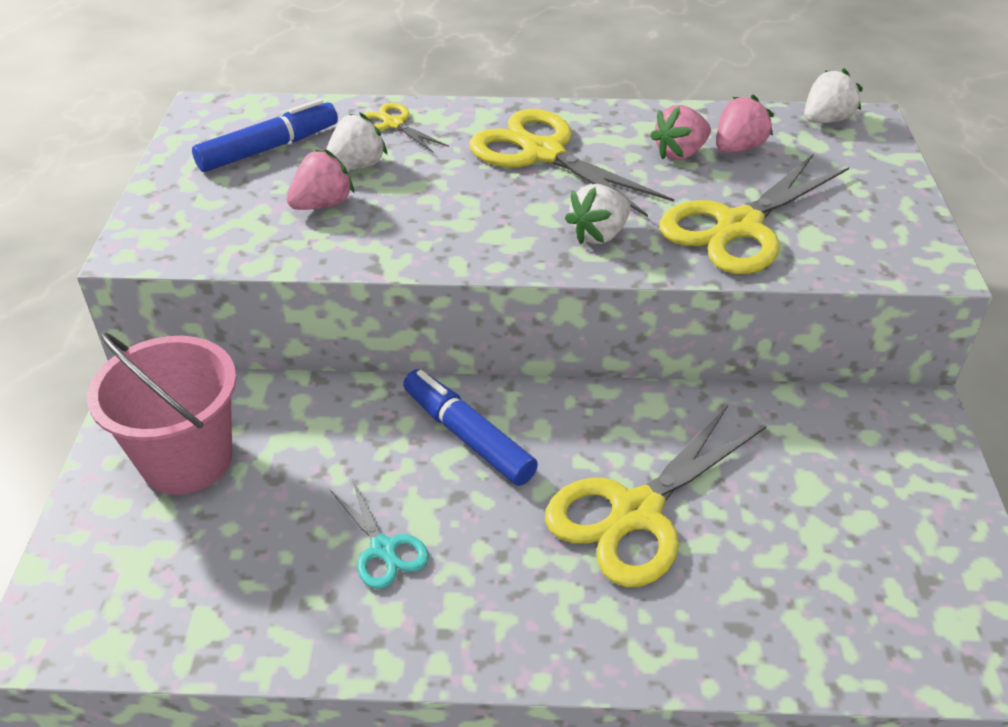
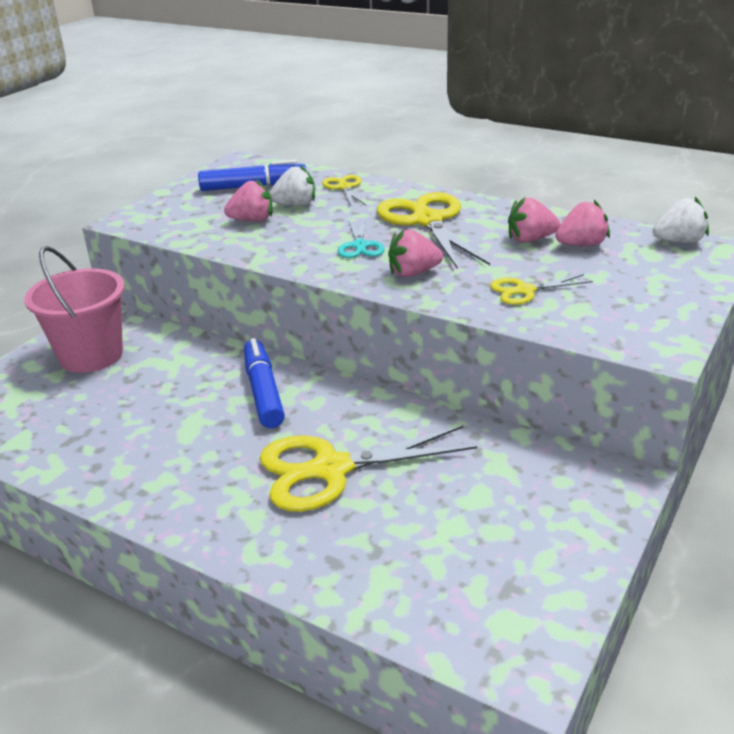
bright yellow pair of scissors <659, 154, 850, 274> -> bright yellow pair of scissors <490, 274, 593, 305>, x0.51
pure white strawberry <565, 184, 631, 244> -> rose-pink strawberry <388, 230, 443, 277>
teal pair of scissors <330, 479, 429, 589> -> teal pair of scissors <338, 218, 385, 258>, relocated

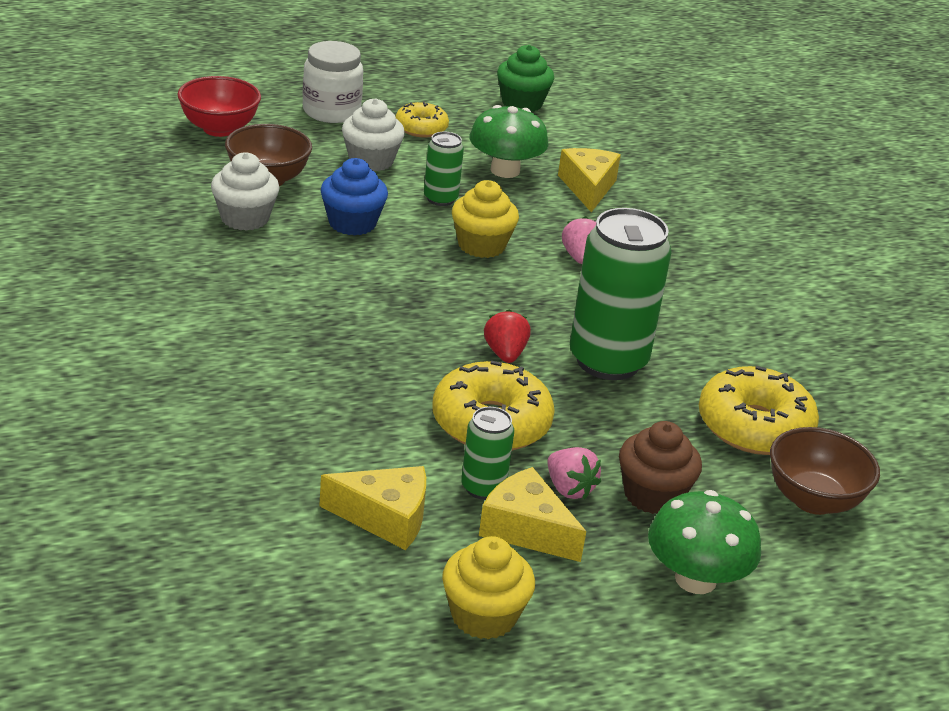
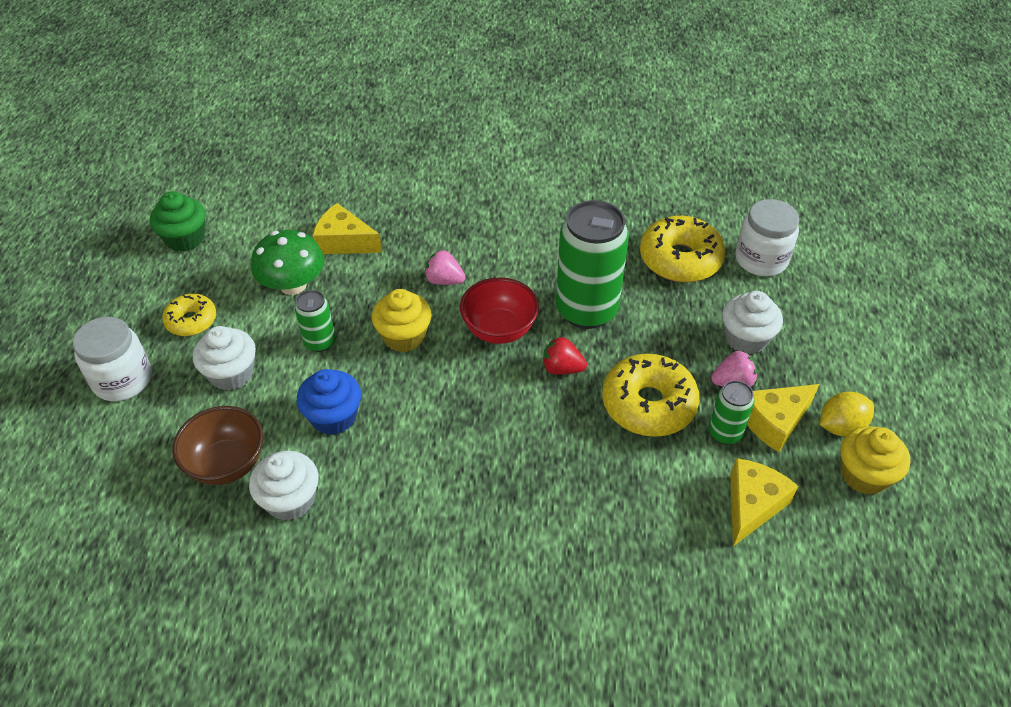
scarlet serving bowl <177, 76, 261, 137> -> scarlet serving bowl <460, 277, 539, 344>, relocated
russet muffin <619, 421, 702, 514> -> pure white muffin <722, 291, 783, 354>
russet serving bowl <770, 427, 880, 515> -> pure white jar <735, 199, 799, 276>
leaf-green fungus <648, 490, 761, 594> -> none
none -> bright yellow toy lemon <820, 392, 874, 436>

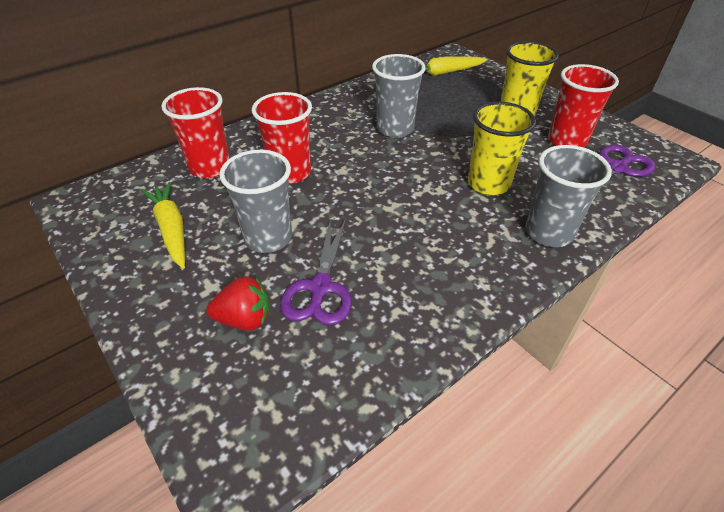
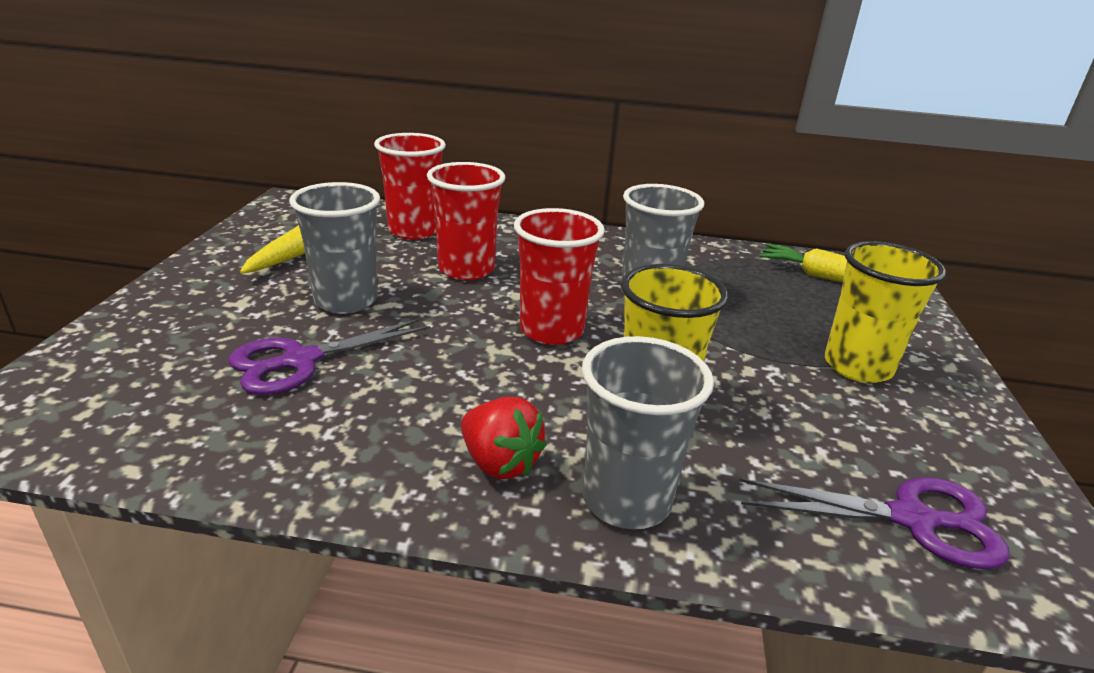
scarlet tumbler <548, 64, 619, 147> -> scarlet tumbler <514, 208, 605, 345>, relocated
scarlet strawberry <206, 276, 270, 331> -> scarlet strawberry <461, 397, 547, 479>, relocated

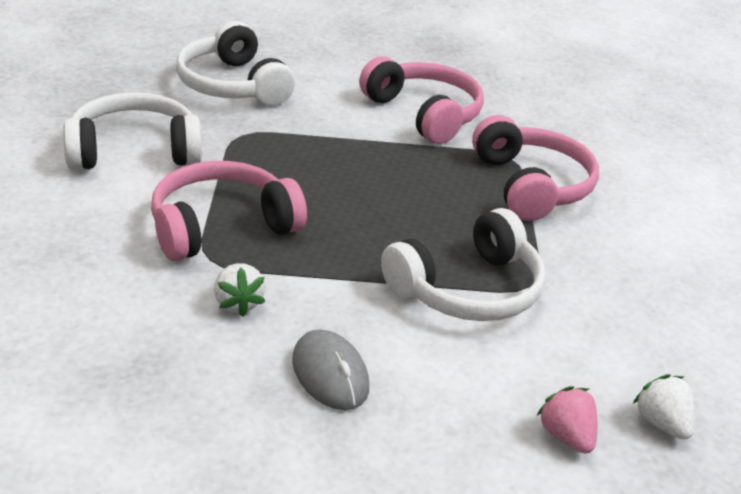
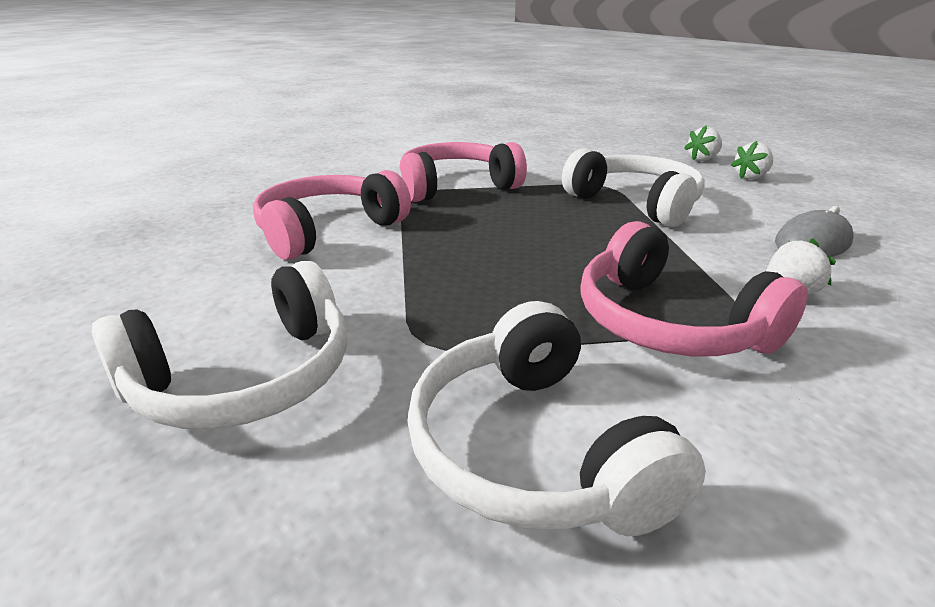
rose-pink strawberry <537, 386, 597, 454> -> pure white strawberry <731, 141, 773, 180>

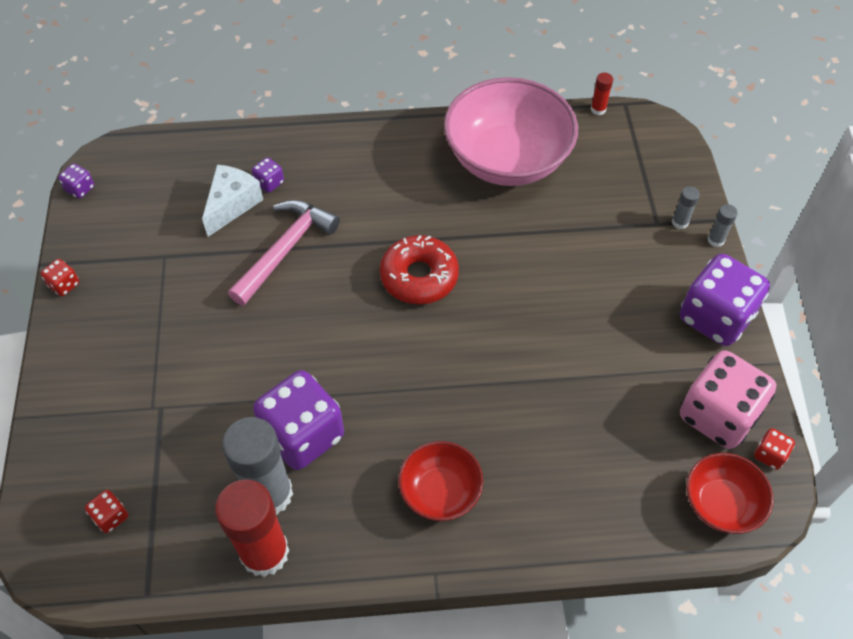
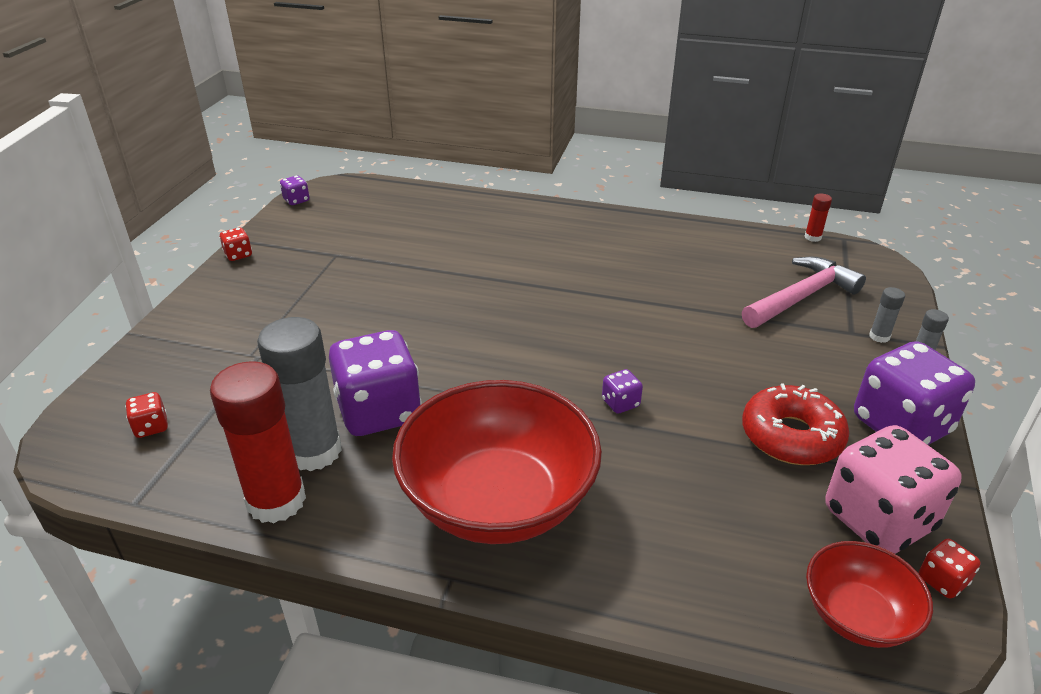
rose-pink serving bowl <444, 77, 578, 186> -> none
purple dice <252, 157, 284, 193> -> purple dice <602, 369, 643, 414>, relocated
pure white cheese wedge <202, 165, 263, 237> -> none
rose-pink carpenter's hammer <228, 200, 340, 306> -> rose-pink carpenter's hammer <742, 257, 866, 328>, relocated
scarlet doughnut <380, 235, 459, 304> -> scarlet doughnut <742, 383, 849, 465>, relocated
scarlet serving bowl <398, 441, 483, 521> -> scarlet serving bowl <392, 380, 602, 544>, x1.94

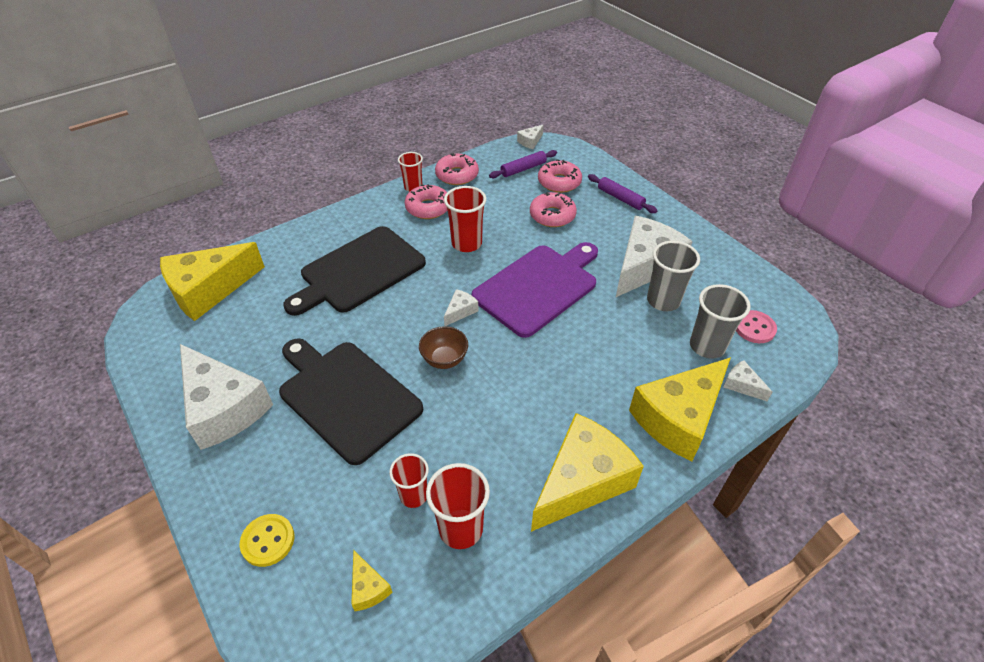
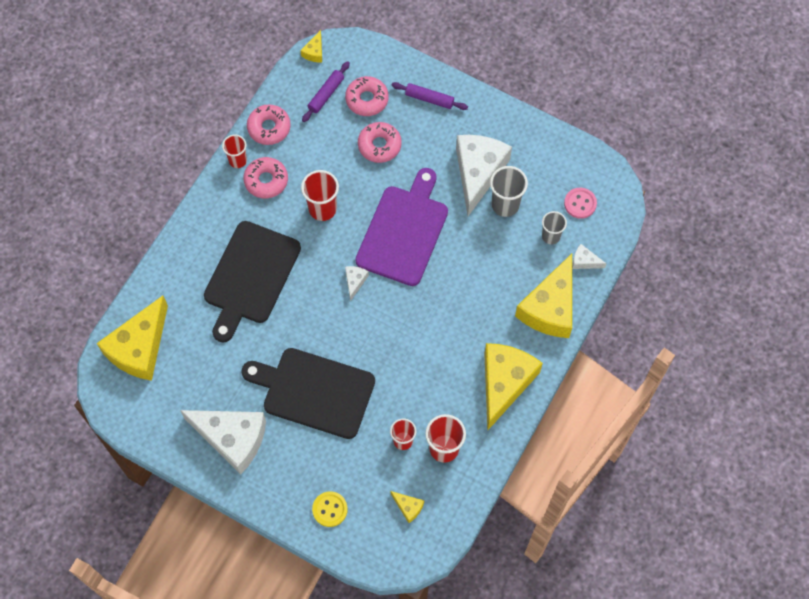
pure white cheese wedge <517, 125, 543, 149> -> bright yellow cheese wedge <300, 30, 322, 62>
ash-grey tumbler <690, 284, 751, 359> -> ash-grey tumbler <542, 211, 567, 244>, x0.66
russet serving bowl <419, 326, 468, 369> -> none

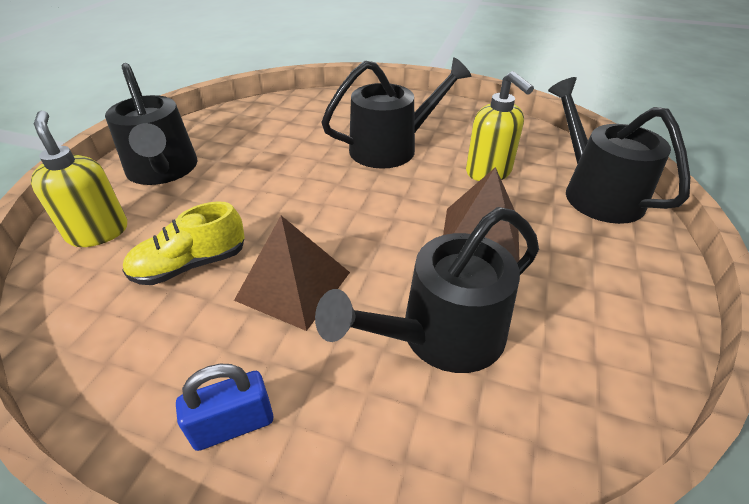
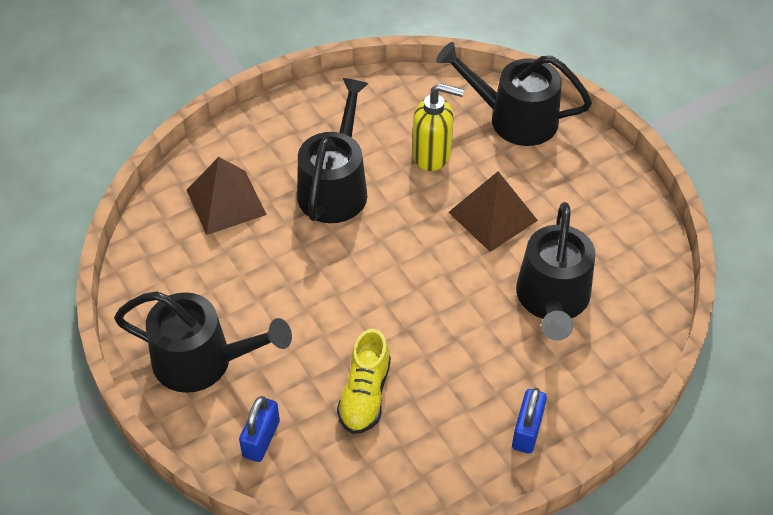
bright yellow pump bottle <31, 111, 127, 247> -> royal blue small lock <239, 396, 280, 462>
russet pyramid <234, 216, 350, 331> -> russet pyramid <186, 157, 267, 235>, relocated

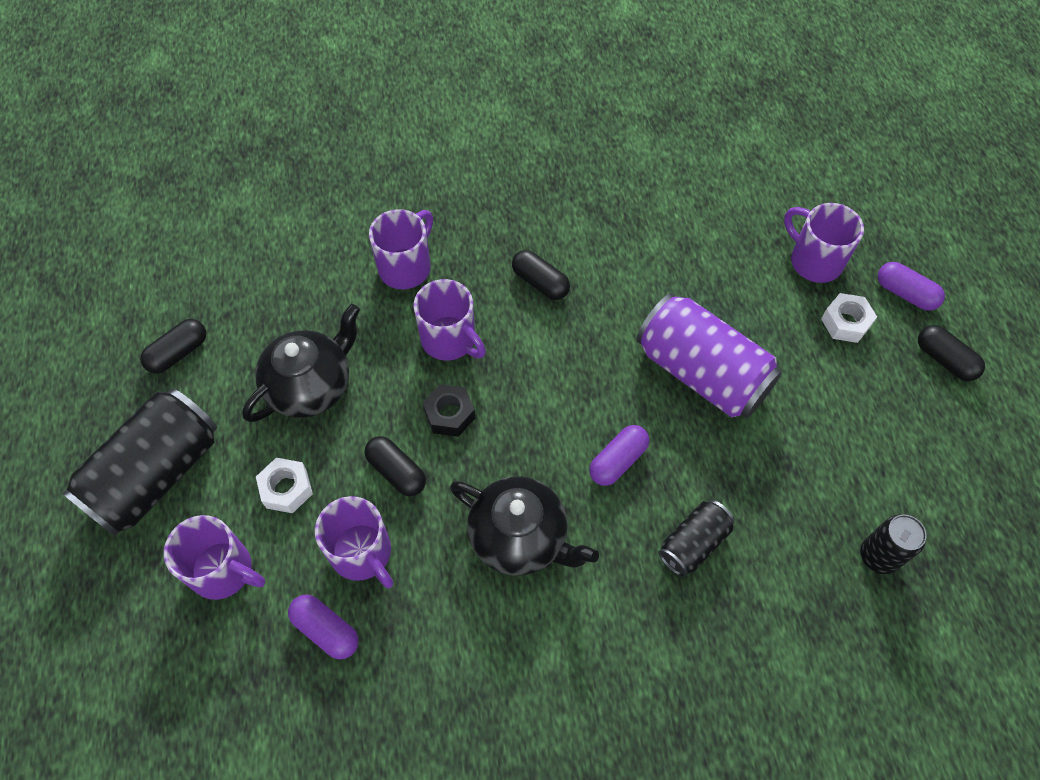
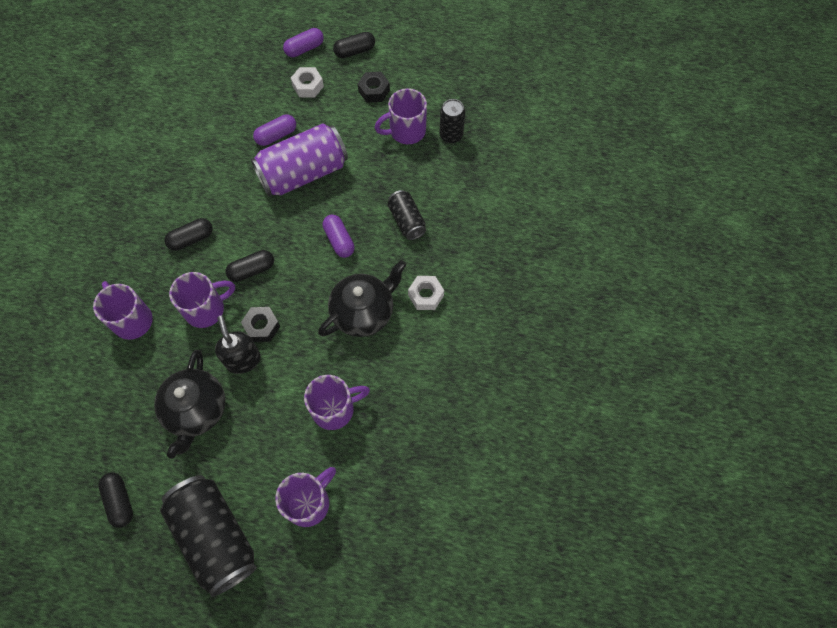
purple tea mug <784, 203, 864, 283> -> purple tea mug <375, 88, 427, 144>, relocated
black china teapot <242, 304, 360, 422> -> black china teapot <154, 350, 225, 459>, 150 degrees counterclockwise
black pill <364, 436, 426, 496> -> black pill <225, 250, 274, 282>, relocated
pure white nut <256, 458, 313, 513> -> pure white nut <408, 276, 444, 310>, relocated
purple pill <288, 594, 359, 660> -> purple pill <253, 114, 296, 146>, relocated
none -> black nut <358, 72, 390, 103>
none -> black pump bottle <215, 316, 261, 374>

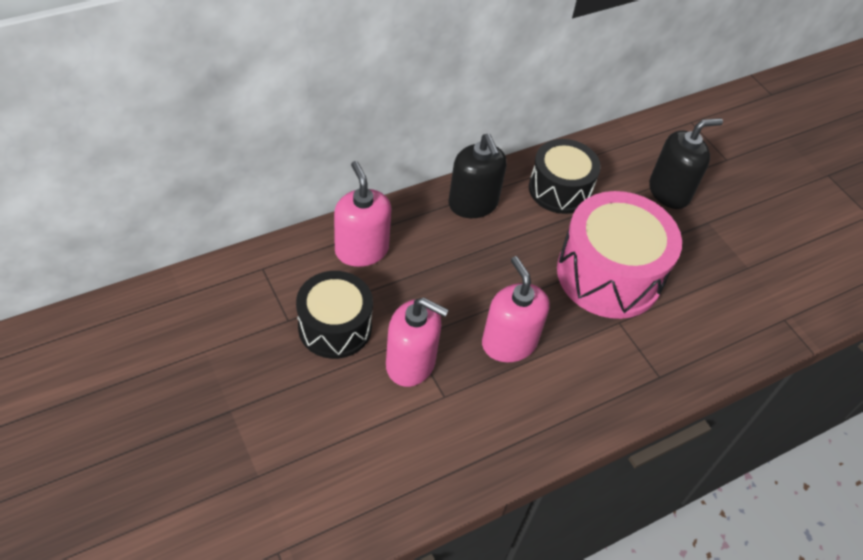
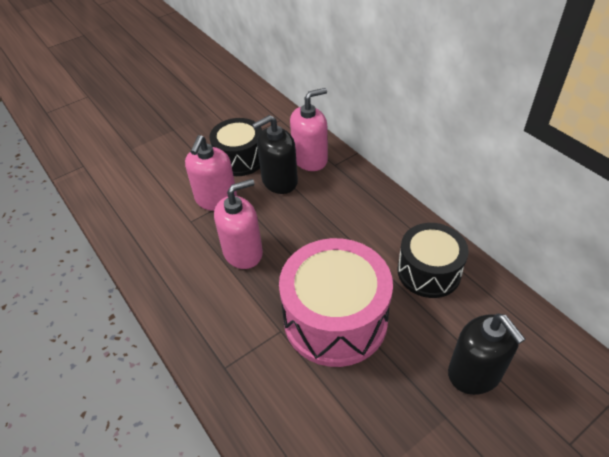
black pump bottle <448, 134, 507, 218> -> black pump bottle <252, 115, 298, 194>, relocated

